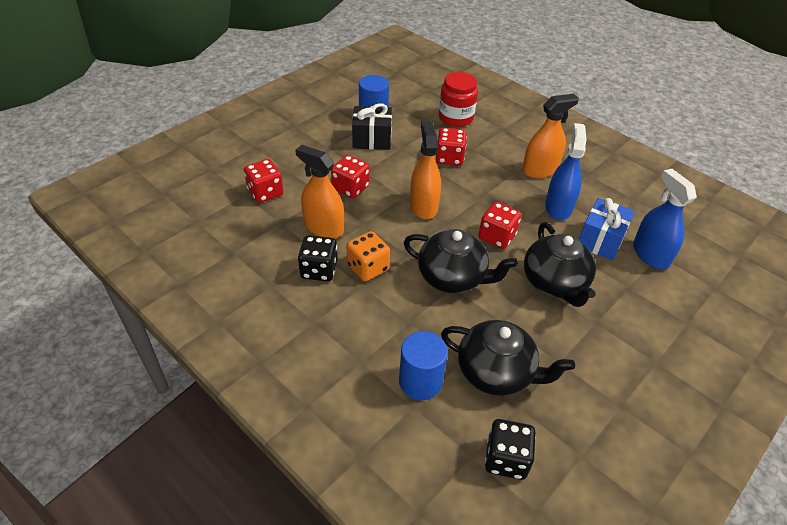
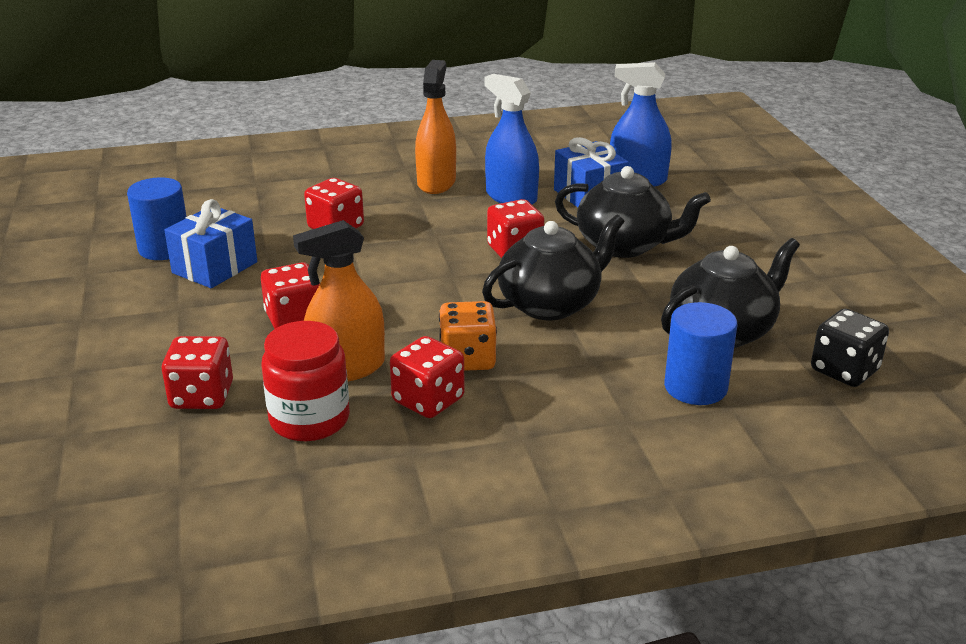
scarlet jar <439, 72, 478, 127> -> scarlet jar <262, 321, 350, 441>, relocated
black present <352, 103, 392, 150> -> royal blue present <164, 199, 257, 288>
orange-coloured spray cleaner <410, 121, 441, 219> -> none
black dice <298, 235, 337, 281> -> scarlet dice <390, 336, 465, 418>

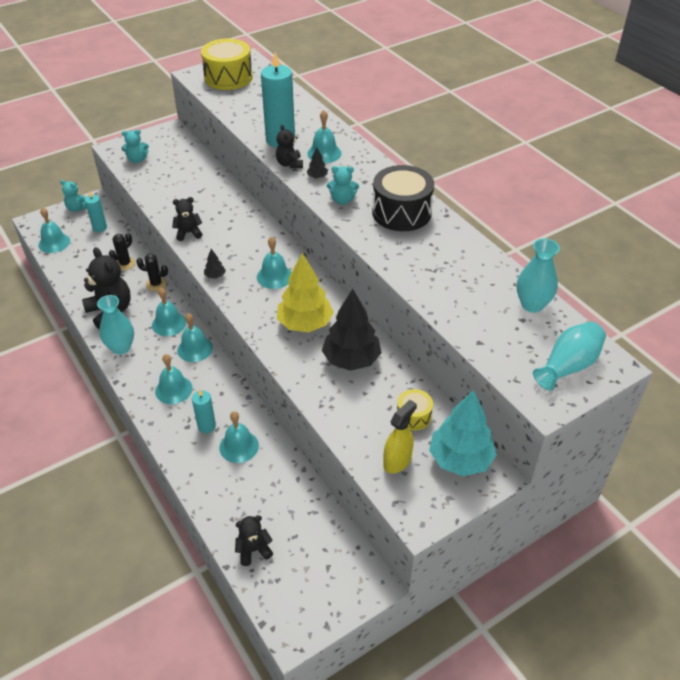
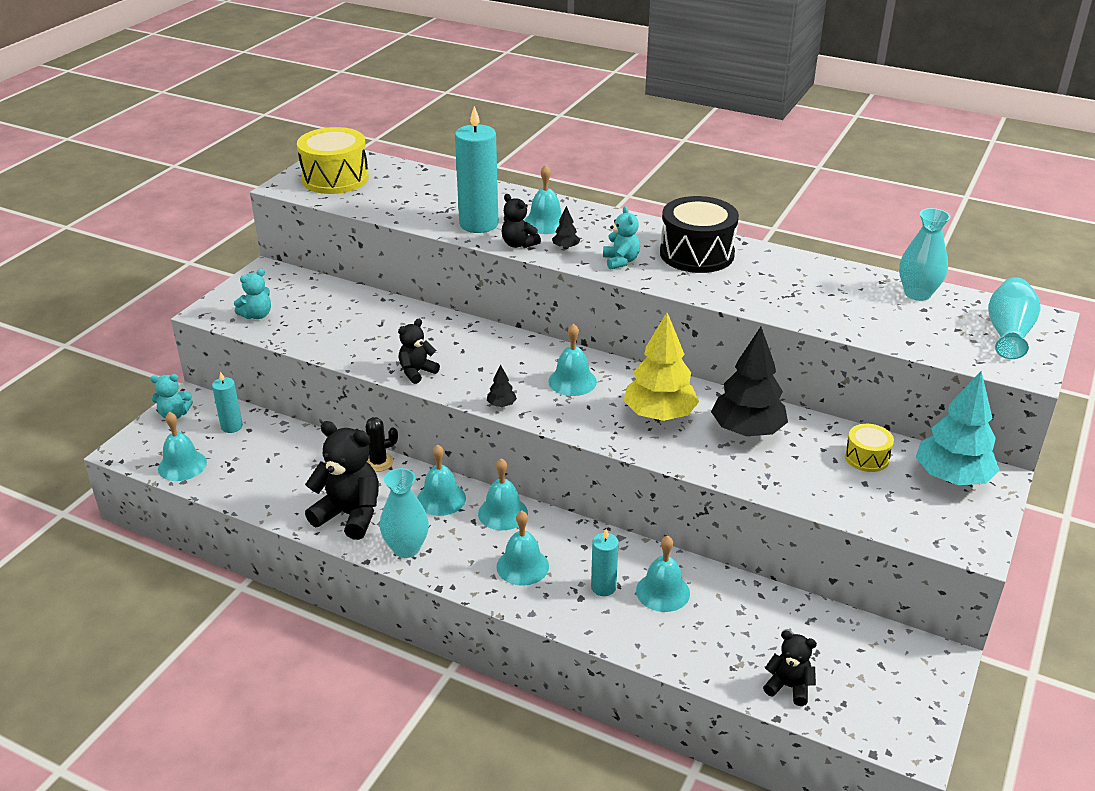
teal stuffed bear <327, 166, 359, 205> -> teal stuffed bear <603, 206, 640, 270>, 75 degrees counterclockwise
black saguaro cactus <109, 233, 135, 271> -> none
bright yellow spray cleaner <383, 400, 417, 474> -> none
black stuffed bear <235, 515, 273, 566> -> black stuffed bear <763, 631, 817, 706>, 75 degrees clockwise

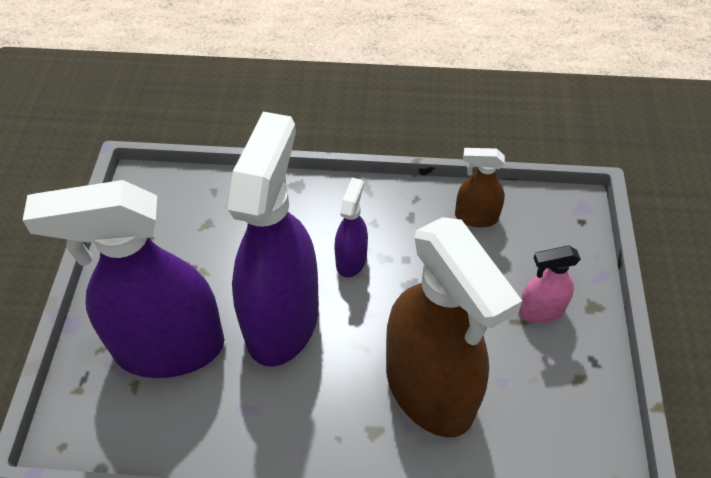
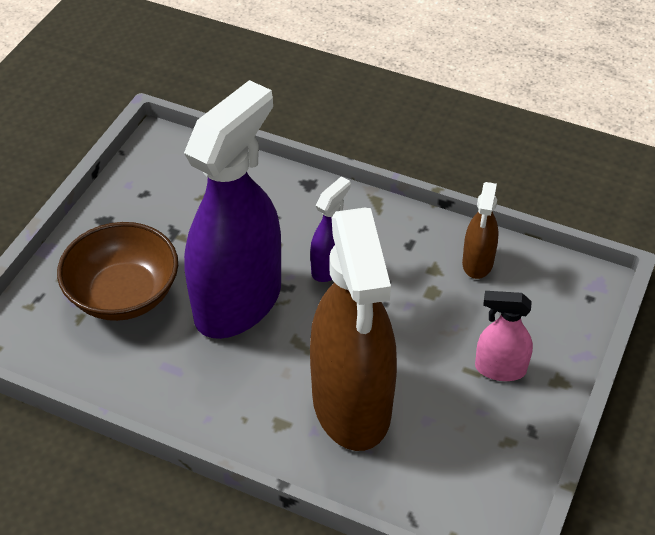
russet spray cleaner <455, 148, 505, 228> -> russet spray cleaner <462, 182, 499, 279>, 105 degrees counterclockwise
purple spray cleaner <23, 180, 224, 378> -> russet serving bowl <57, 222, 178, 321>

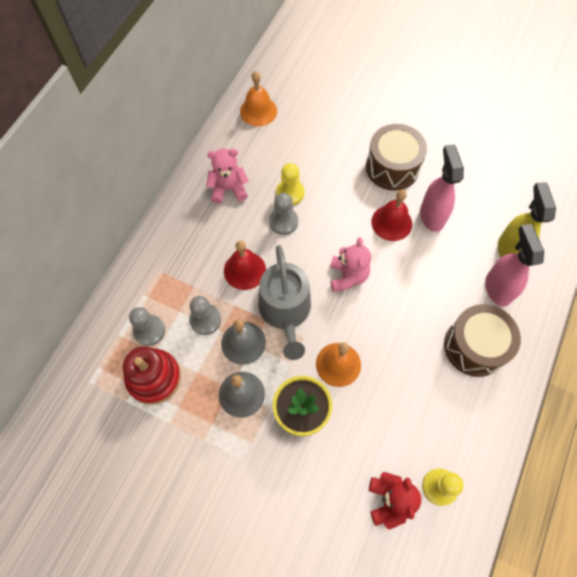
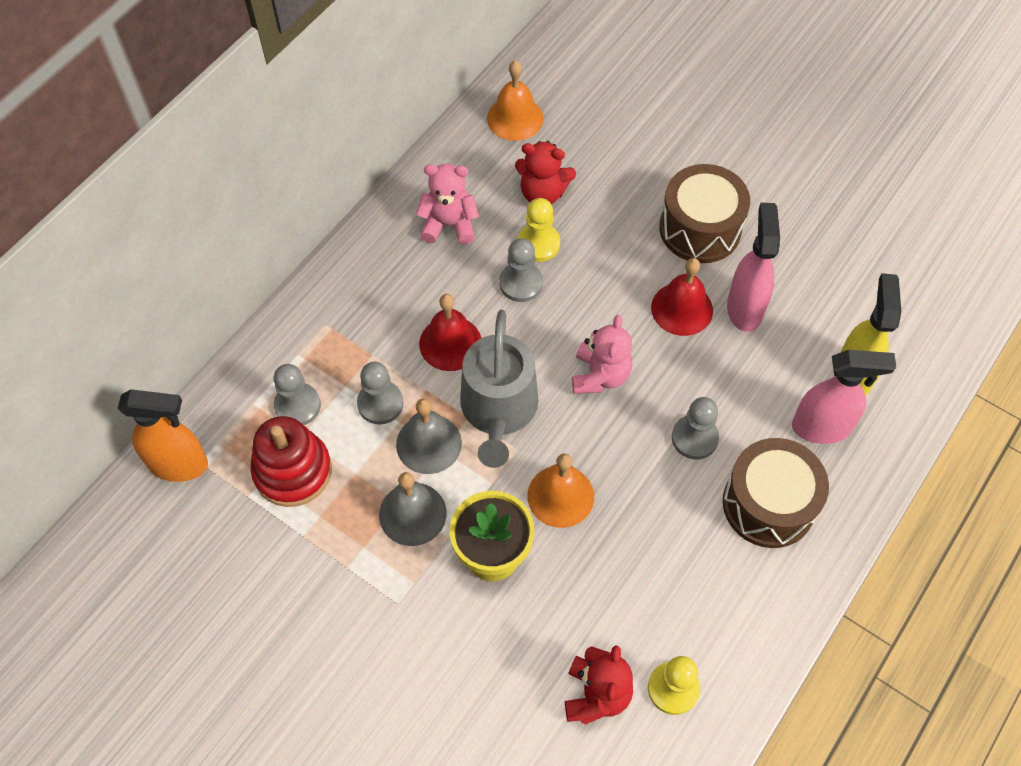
rose-pink spray cleaner <485, 224, 544, 307> -> rose-pink spray cleaner <792, 350, 896, 444>, 90 degrees clockwise
none -> scarlet stuffed bear <515, 141, 576, 204>
none -> orange-coloured spray cleaner <118, 389, 208, 482>
none -> ash-grey chess pawn <672, 397, 719, 460>

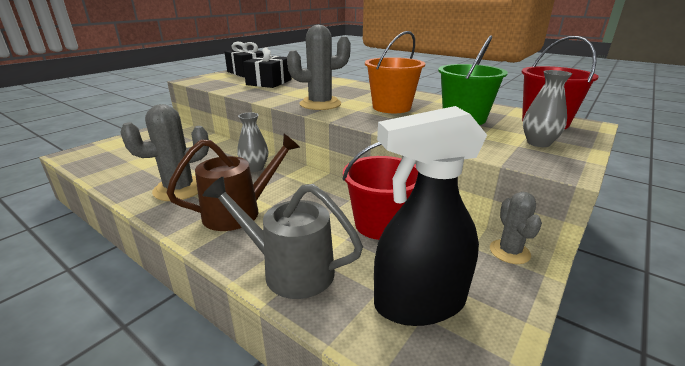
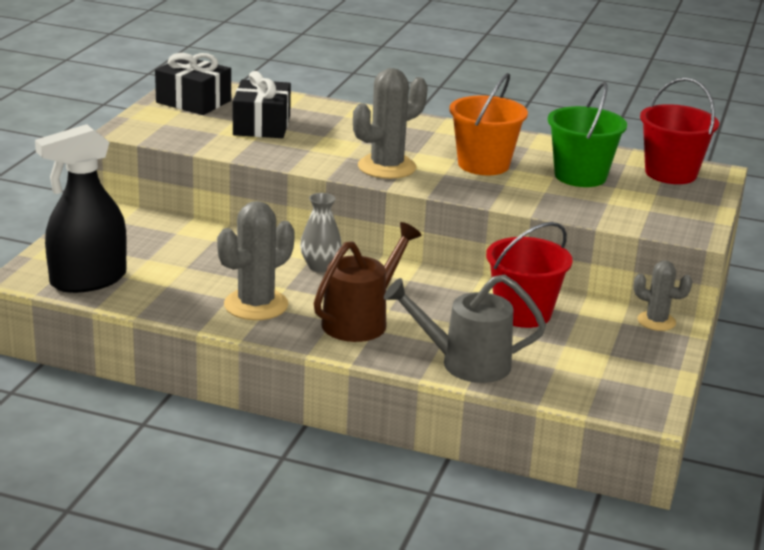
ash-grey tall vase <523, 70, 572, 147> -> none
black spray cleaner <374, 106, 487, 326> -> black spray cleaner <35, 124, 127, 293>, relocated
ash-grey saguaro cactus <490, 192, 542, 264> -> ash-grey saguaro cactus <634, 261, 693, 331>, 45 degrees counterclockwise

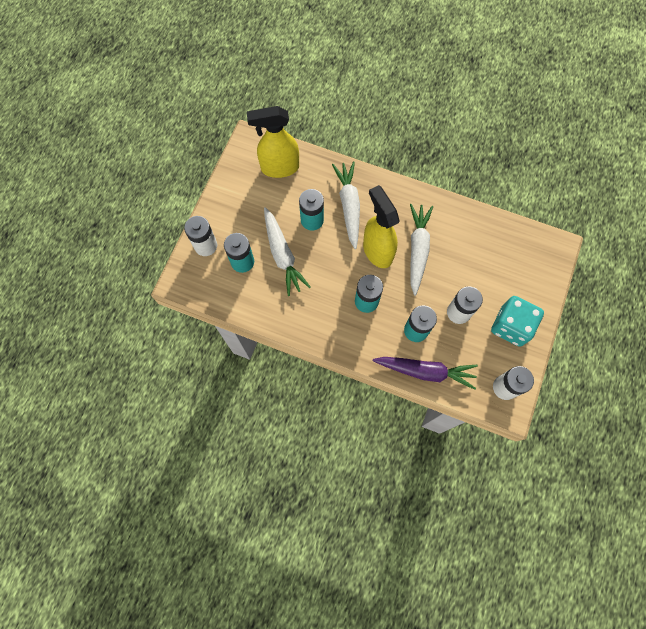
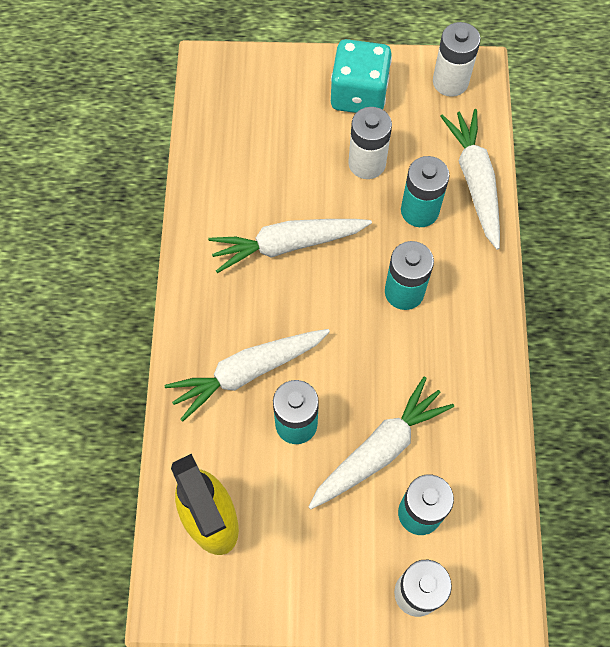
bright yellow spray cleaner <363, 185, 400, 268> -> none
purple root vegetable <373, 357, 478, 390> -> pure white root vegetable <440, 109, 500, 250>

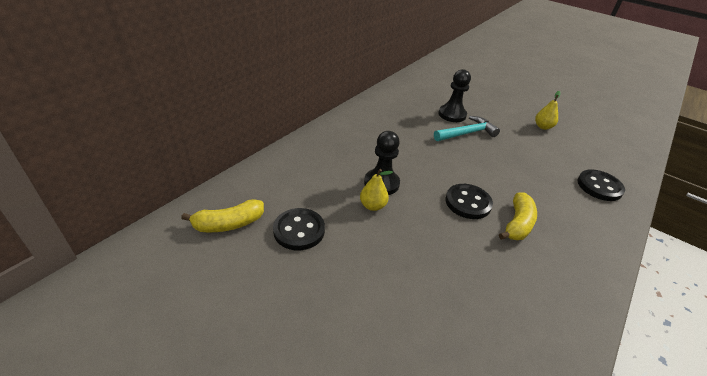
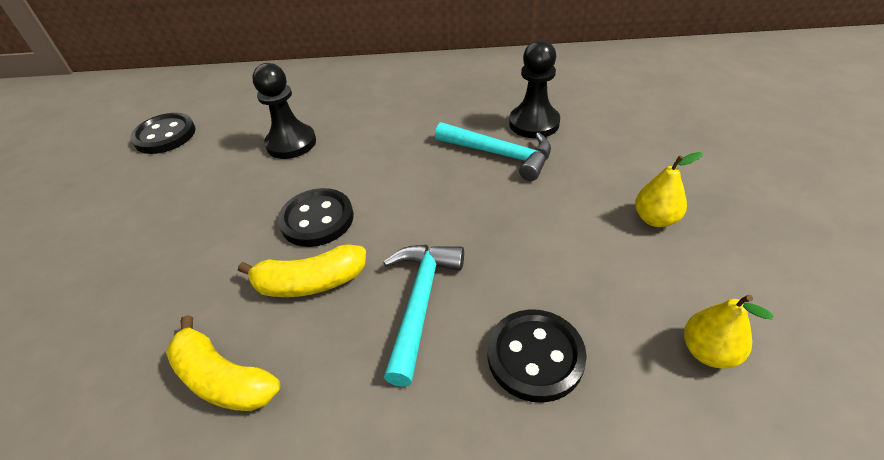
bright yellow pear fruit <360, 169, 393, 211> -> bright yellow pear fruit <684, 295, 773, 369>, relocated
bright yellow toy banana <181, 199, 264, 232> -> bright yellow toy banana <166, 315, 280, 411>, relocated
none -> teal carpenter's hammer <383, 245, 464, 387>

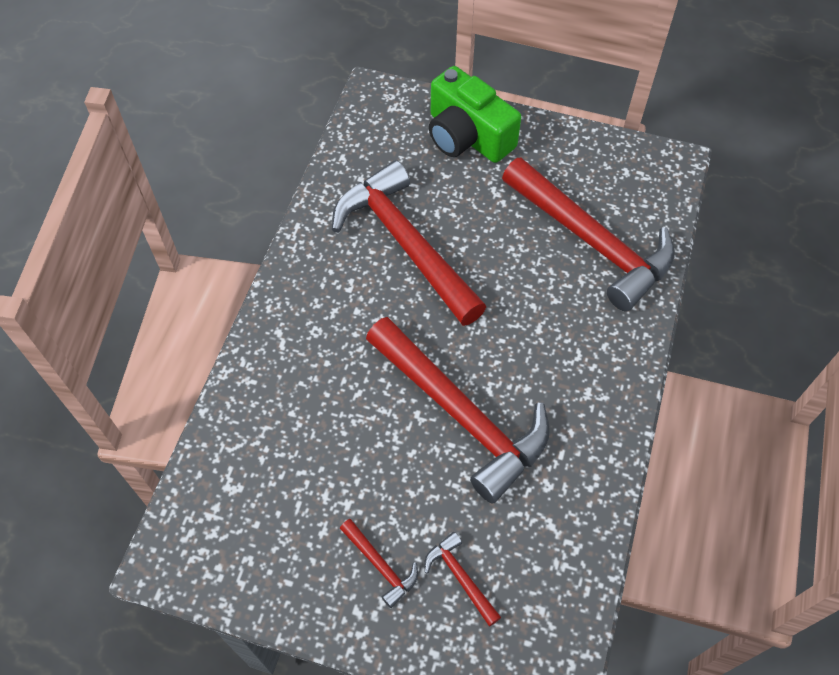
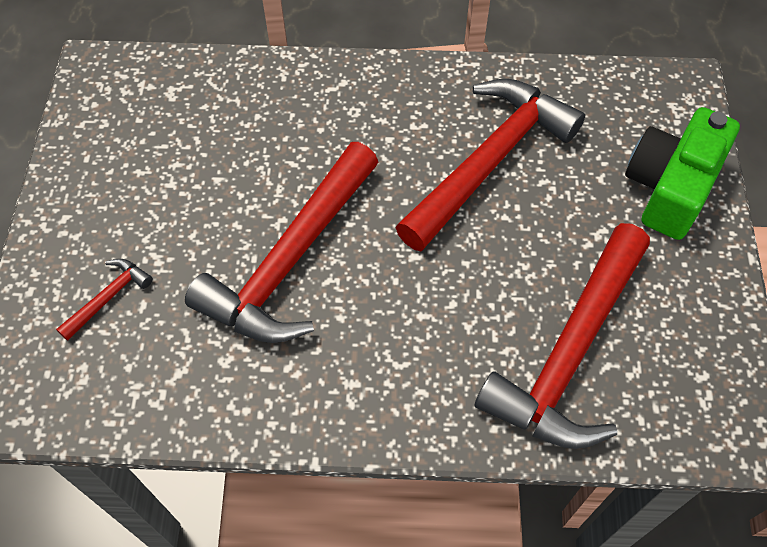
scarlet carpenter's hammer <340, 519, 418, 608> -> none

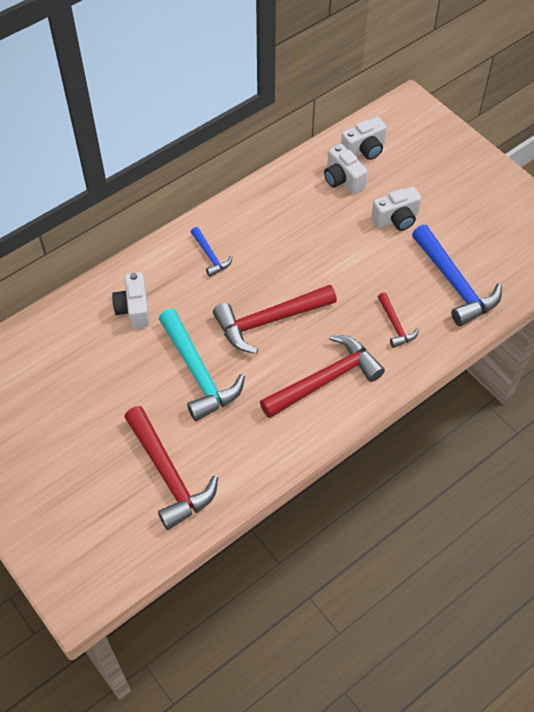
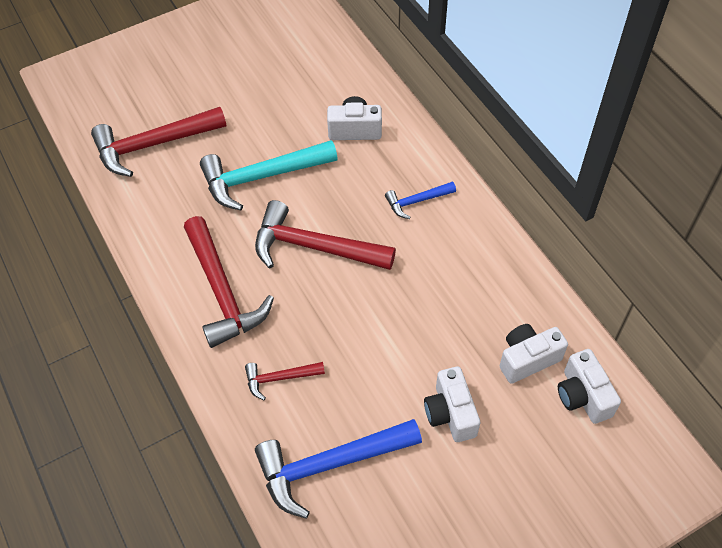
scarlet carpenter's hammer <213, 285, 337, 354> -> scarlet carpenter's hammer <255, 200, 396, 270>, 60 degrees counterclockwise

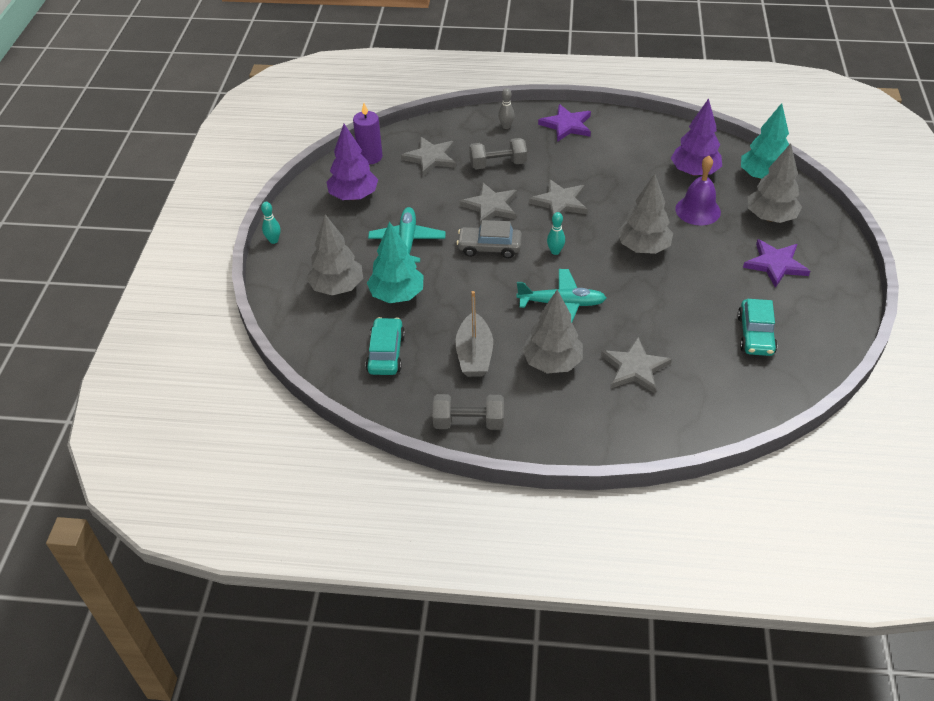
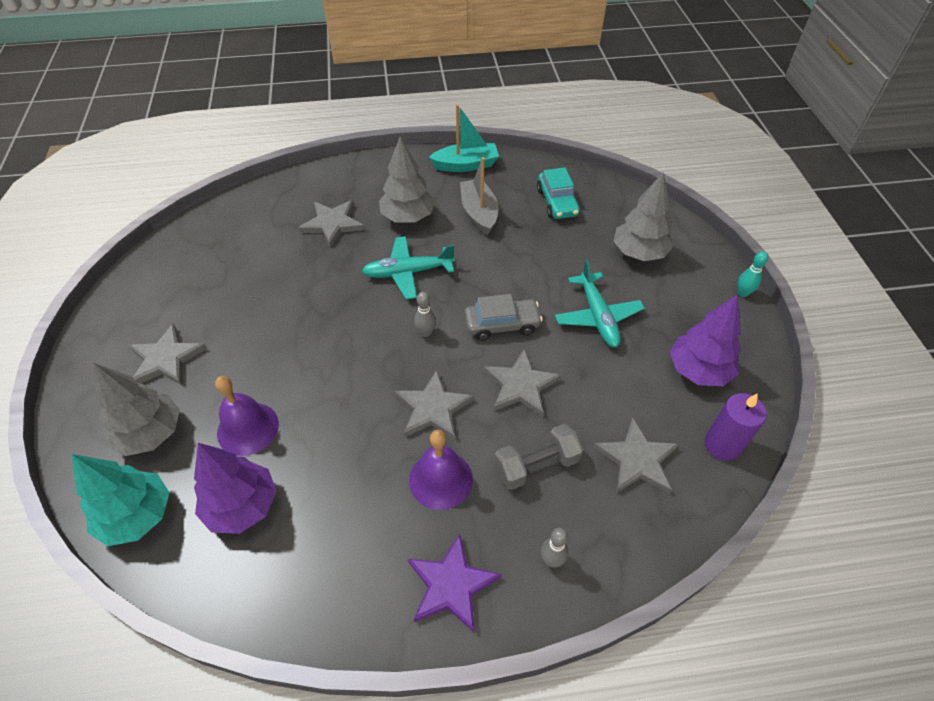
ash-grey tree <618, 174, 673, 254> -> none
teal tenpin <547, 212, 565, 255> -> ash-grey tenpin <414, 292, 436, 337>
teal tree <367, 221, 424, 303> -> none
purple five-pointed star <743, 239, 810, 288> -> ash-grey five-pointed star <129, 323, 207, 385>
teal automobile <737, 299, 778, 356> -> none
ash-grey dumbbell <433, 394, 504, 430> -> teal boat <429, 104, 499, 172>
none -> purple bell <409, 430, 473, 510>

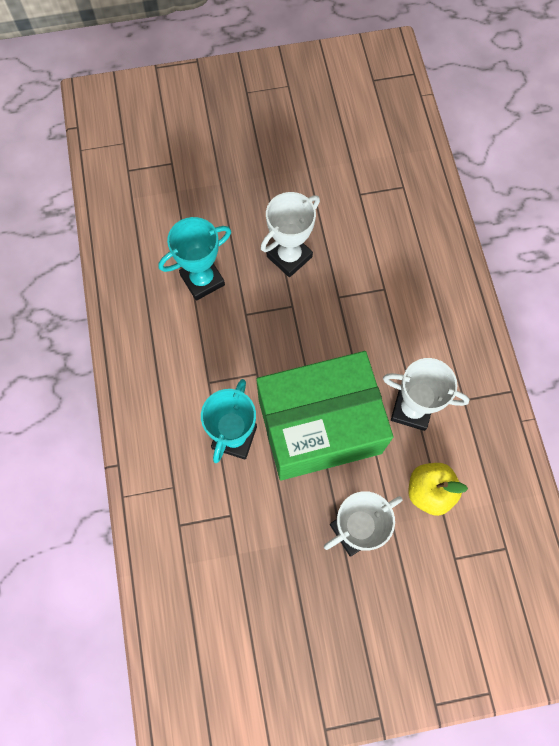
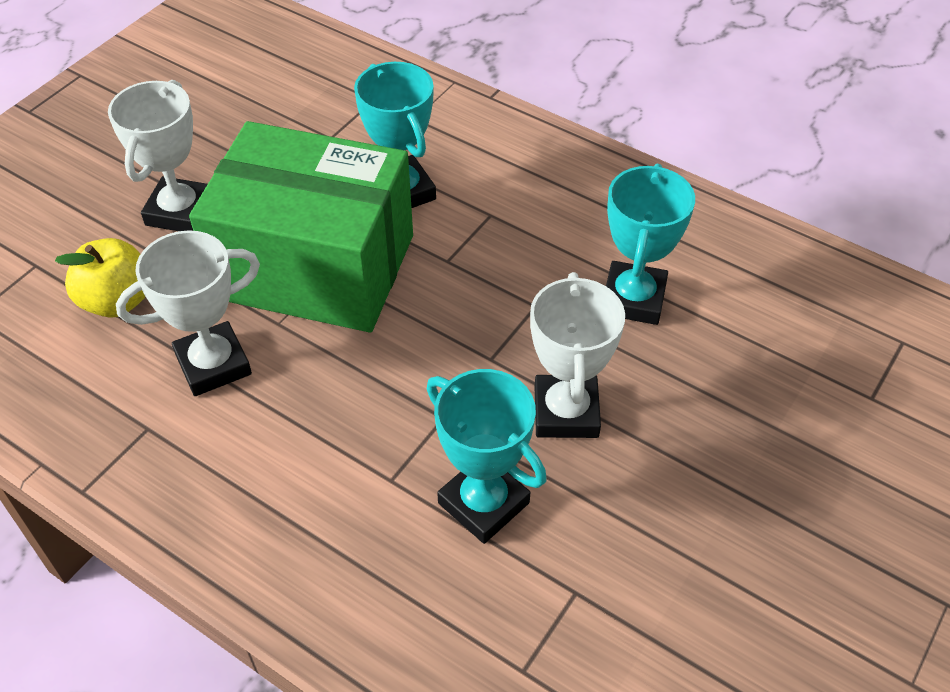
leaf-green box <257, 351, 393, 480> -> leaf-green box <189, 121, 413, 332>, 75 degrees clockwise
none -> teal award cup <427, 369, 547, 544>

